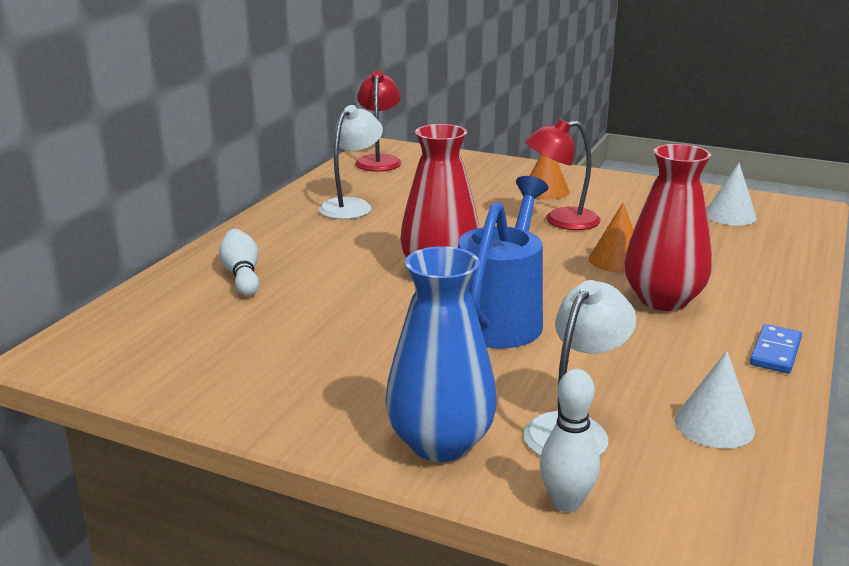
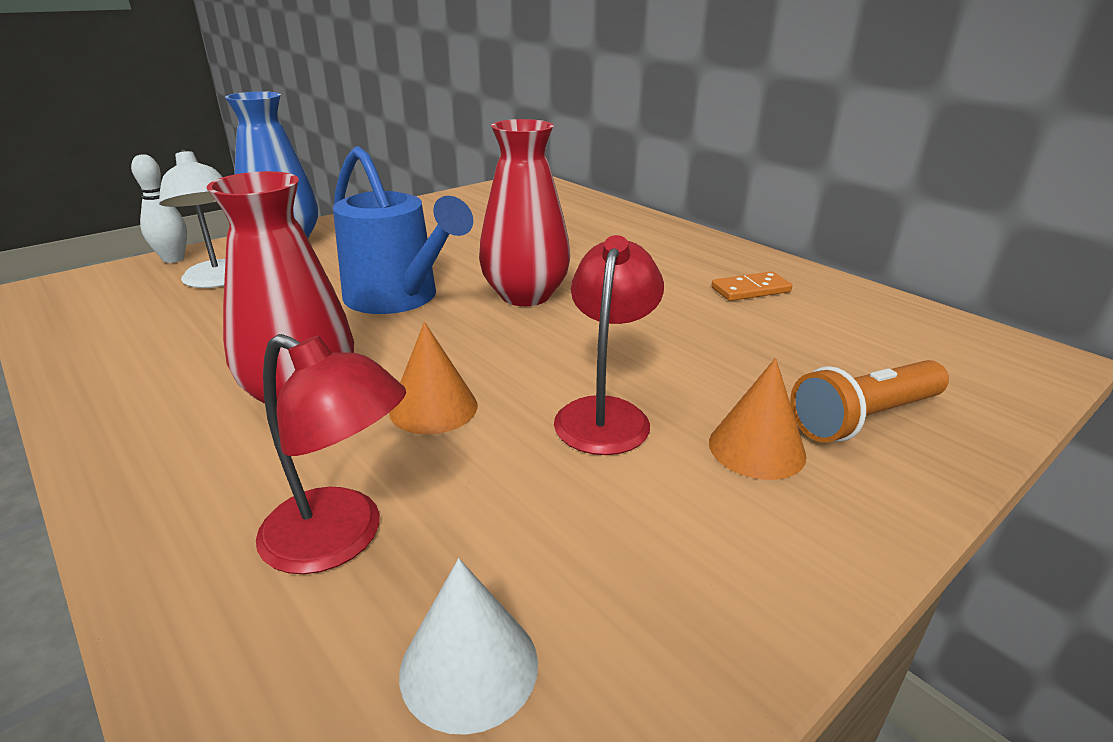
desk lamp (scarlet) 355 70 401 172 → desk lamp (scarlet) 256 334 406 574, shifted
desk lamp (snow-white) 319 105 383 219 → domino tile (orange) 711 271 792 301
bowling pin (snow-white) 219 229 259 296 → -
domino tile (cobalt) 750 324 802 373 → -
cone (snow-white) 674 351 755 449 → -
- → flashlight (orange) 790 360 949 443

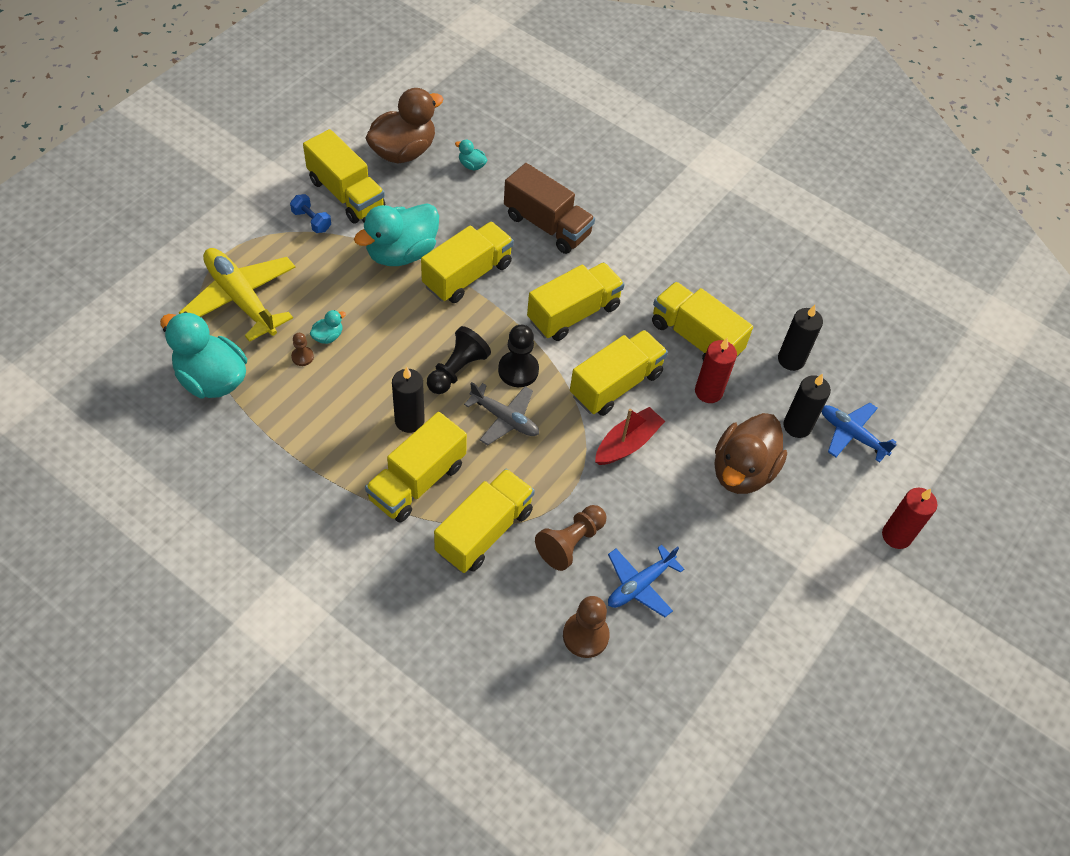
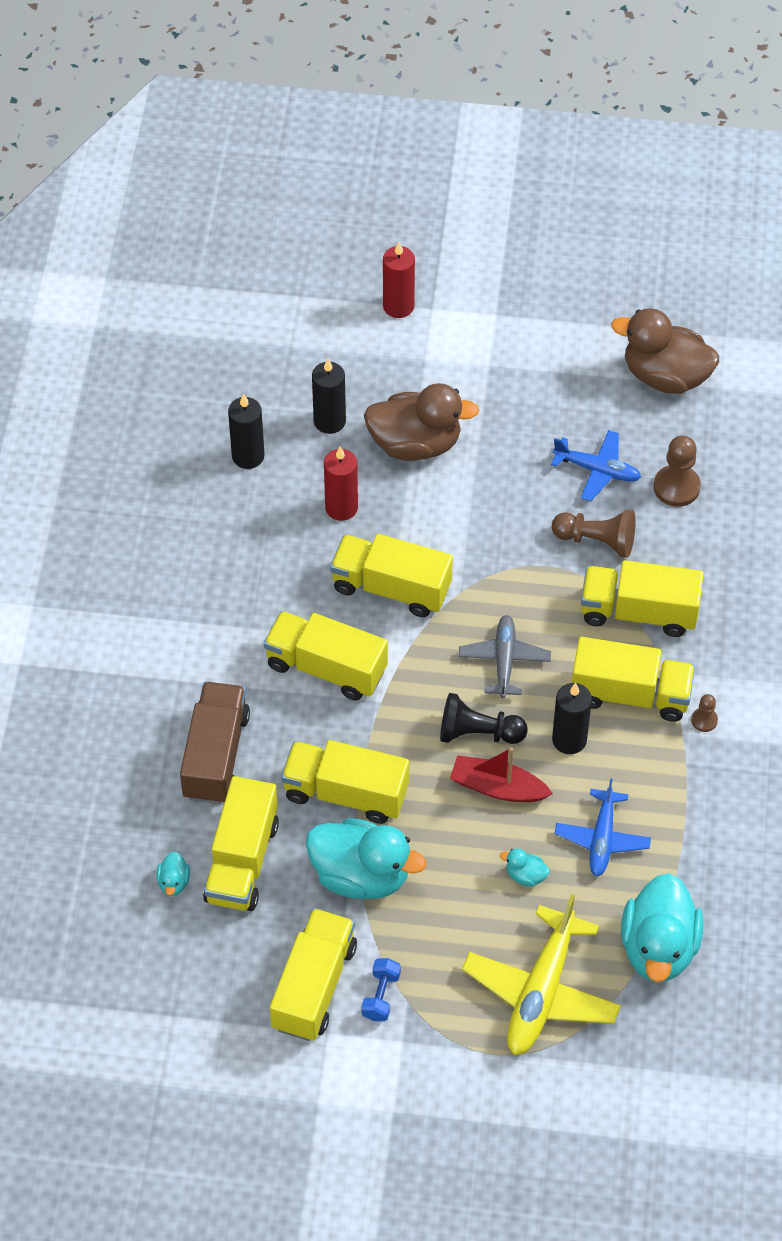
duck (brown) 366 88 444 163 → duck (brown) 611 308 719 394, shifted
lorry (yellow) 652 282 753 361 → lorry (yellow) 203 776 279 911, shifted
chess pawn (jet-black) 498 325 539 387 → -
chess pawn (brown) 291 333 314 366 → chess pawn (brown) 691 694 718 732, shifted
aeroplane (cobalt) 821 403 897 463 → aeroplane (cobalt) 555 778 651 877, shifted
sailboat (scarlet) 595 407 665 465 → sailboat (scarlet) 450 747 553 802, shifted

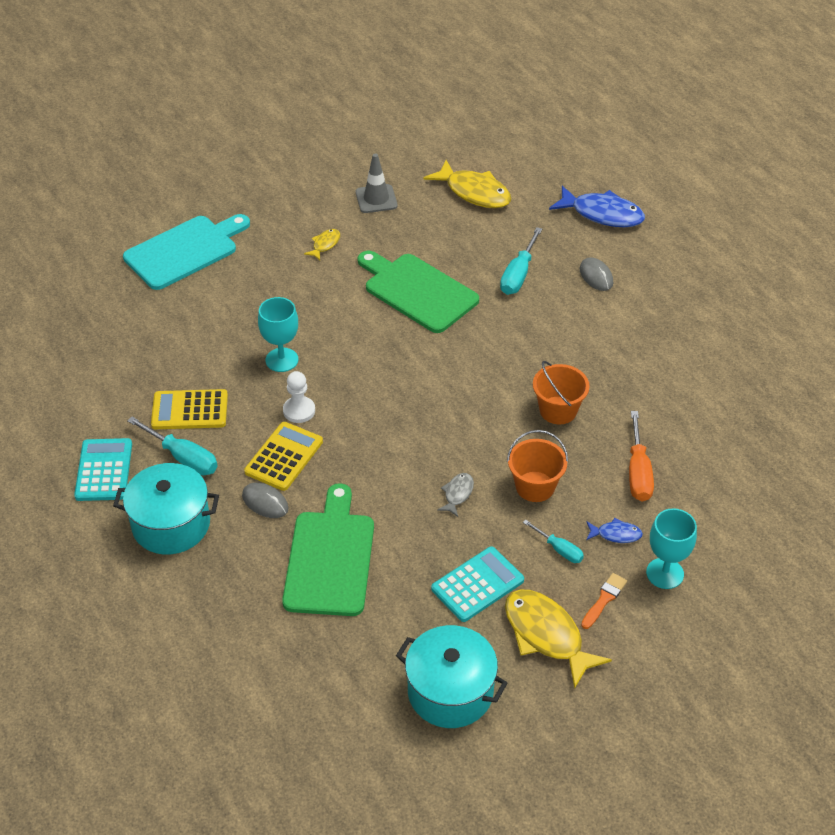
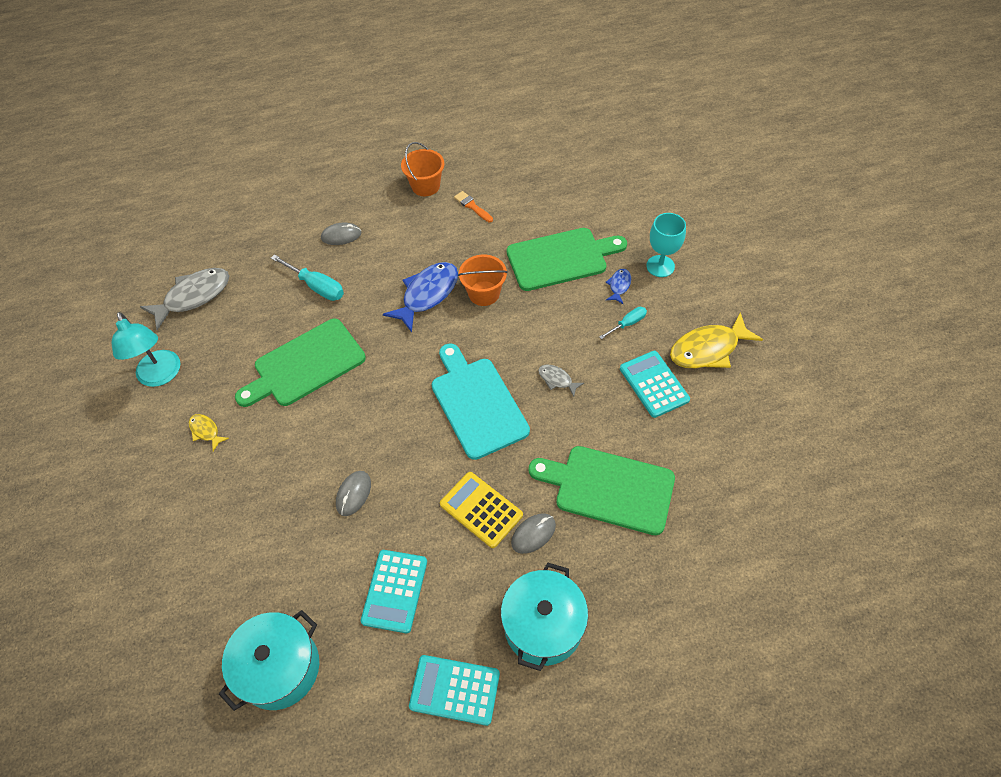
safety cone (grey) 356 154 398 213 → desk lamp (teal) 112 312 180 387
fish (yellow) 424 160 511 208 → fish (grey) 140 268 229 330
fish (cobalt) 549 186 645 227 → fish (cobalt) 383 262 458 332, shifted
cutting board (teal) 123 214 250 290 → cutting board (teal) 432 343 530 460, shifted
wine glass (teal) 258 297 298 372 → mouse (grey) 336 471 371 516
chess pawn (snow-white) 283 371 315 423 → -
calculator (yellow) 151 389 228 429 → calculator (teal) 361 550 427 633
screwdriver (orange) 629 411 654 501 → cutting board (emerald) 507 228 627 291
screwdriver (teal) 127 417 218 475 → -
bucket (orange) 507 430 568 502 → bucket (orange) 401 142 444 196, shifted
paintbrush (orange) 581 573 627 629 → paintbrush (orange) 454 191 493 222, shifted
pot (teal) 396 625 508 728 → pot (teal) 219 610 319 711, shifted

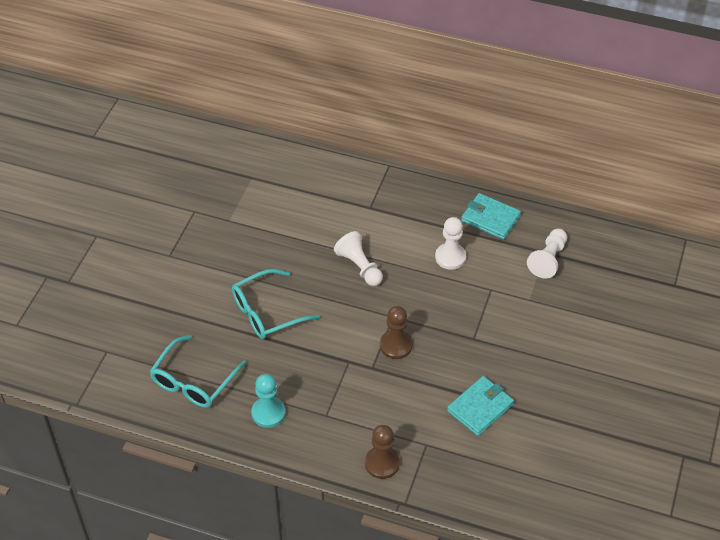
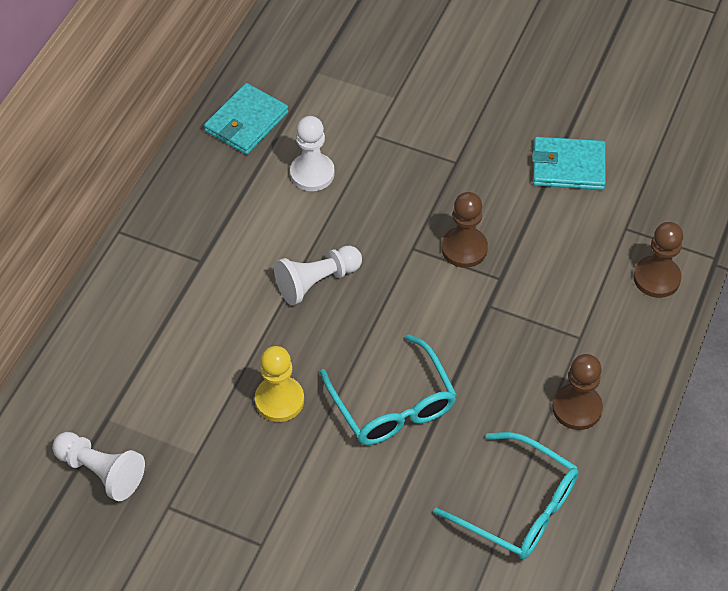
chess pawn (snow-white) 527 229 567 278 → chess pawn (snow-white) 52 432 145 501, shifted
chess pawn (teal) 251 374 286 428 → chess pawn (brown) 552 354 603 430
card wallet (teal) 447 376 514 436 → card wallet (teal) 532 137 606 190, 45 degrees counterclockwise
- → chess pawn (yellow) 255 346 304 422

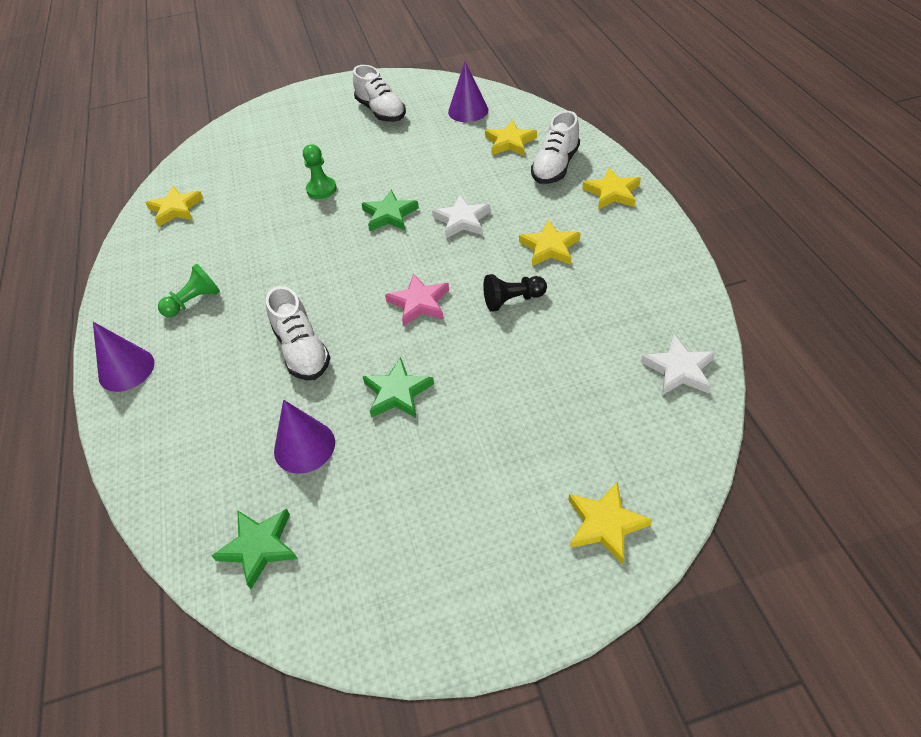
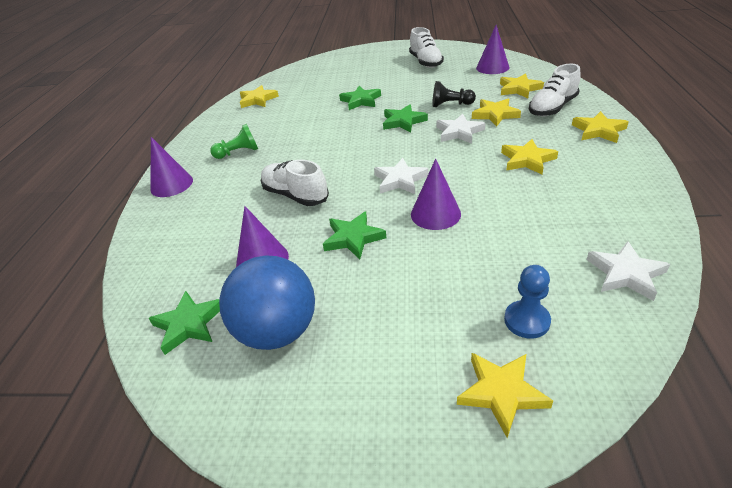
chess pawn (emerald) 303 144 337 199 → star (emerald) 339 86 381 110
star (pink) 385 273 449 326 → star (snow-white) 374 158 428 194
chess pawn (jet-black) 483 274 547 312 → chess pawn (jet-black) 432 81 476 107, shifted
sneaker (snow-white) 266 286 330 380 → sneaker (snow-white) 260 160 329 206, 135 degrees clockwise
- → star (yellow) 472 99 521 126
- → cone (violet) 411 159 461 230
- → ball (cobalt) 219 256 315 350
- → chess pawn (cobalt) 504 265 551 339

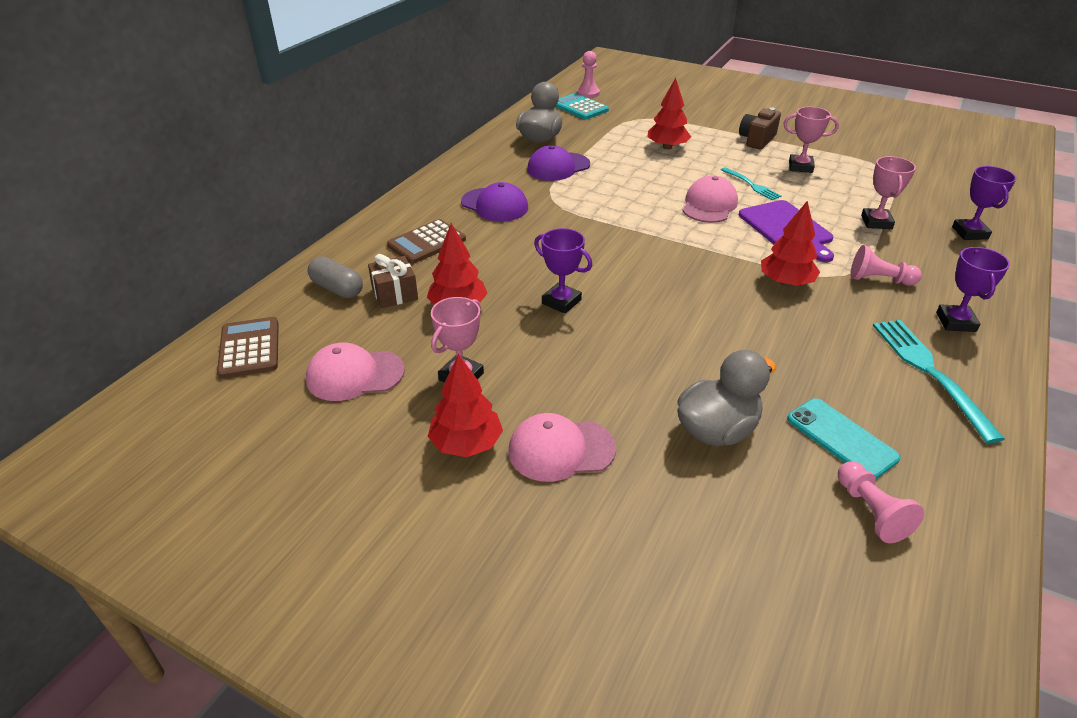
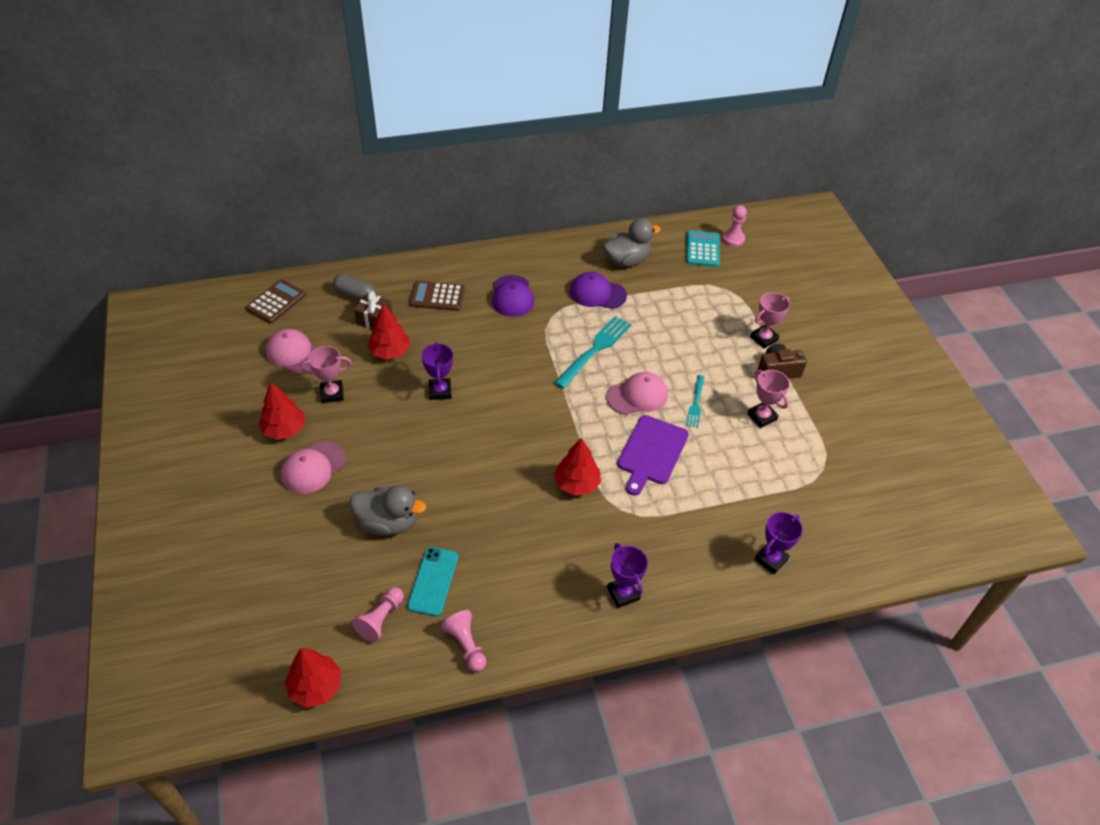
fir tree (scarlet) 647 78 691 150 → fir tree (scarlet) 285 648 341 708, shifted
trophy (pink) 861 156 916 229 → trophy (pink) 750 292 790 349, shifted
chess pawn (pink) 850 245 922 286 → chess pawn (pink) 441 610 486 672, shifted
trophy (violet) 936 247 1010 332 → trophy (violet) 607 543 648 608, 75 degrees counterclockwise
pill shape (grey) 307 257 363 298 → pill shape (grey) 333 274 376 301, 60 degrees counterclockwise
fork (teal) 873 320 1005 443 → fork (teal) 554 316 631 389, shifted
cap (pink) 508 413 616 482 → cap (pink) 281 441 346 494, 90 degrees counterclockwise

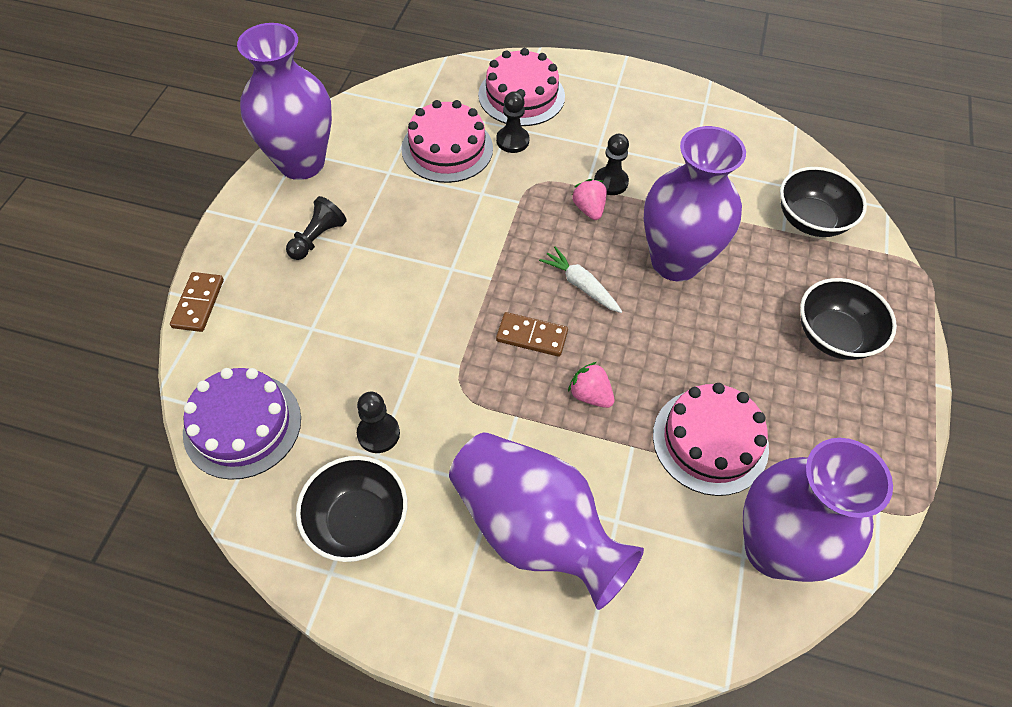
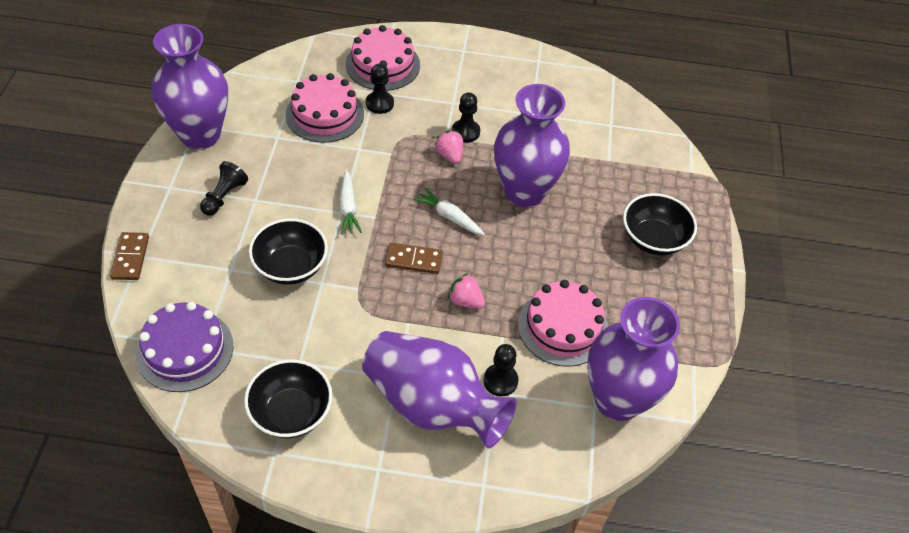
serving bowl (jet-black) 780 167 867 237 → serving bowl (jet-black) 249 218 328 285, shifted
chess pawn (jet-black) 357 392 400 453 → chess pawn (jet-black) 483 344 519 397, shifted
- → root vegetable (snow-white) 339 170 362 234

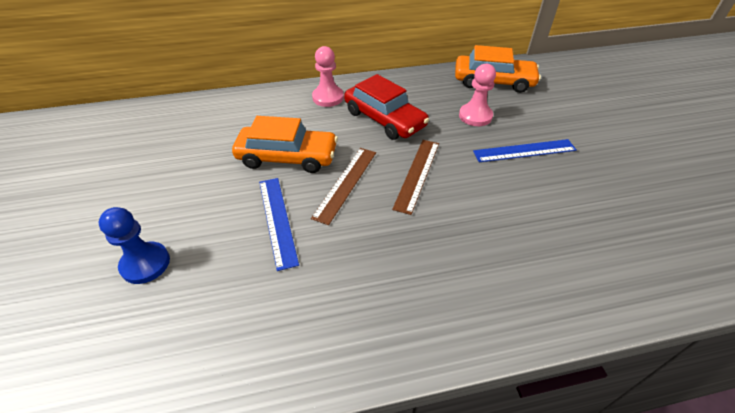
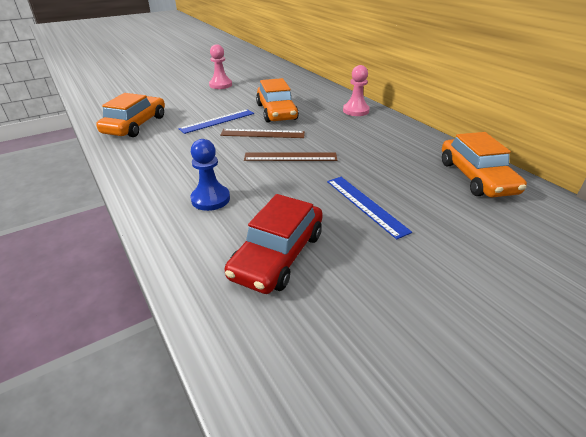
chess pawn (pink) 459 64 496 126 → chess pawn (pink) 209 44 232 89, shifted
automobile (scarlet) 344 74 429 140 → automobile (scarlet) 224 194 323 294, shifted
chess pawn (cobalt) 99 207 170 284 → chess pawn (cobalt) 191 139 230 211, shifted
- → automobile (orange) 96 93 165 137

